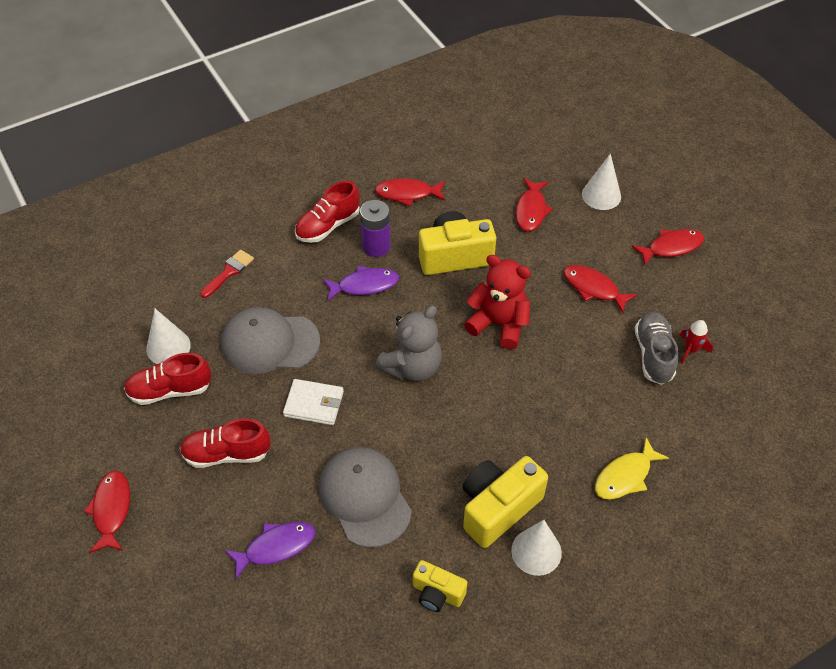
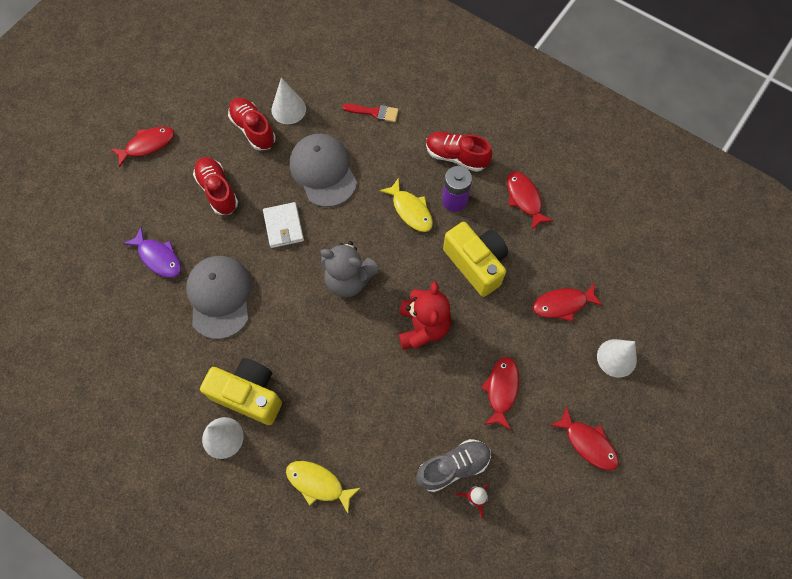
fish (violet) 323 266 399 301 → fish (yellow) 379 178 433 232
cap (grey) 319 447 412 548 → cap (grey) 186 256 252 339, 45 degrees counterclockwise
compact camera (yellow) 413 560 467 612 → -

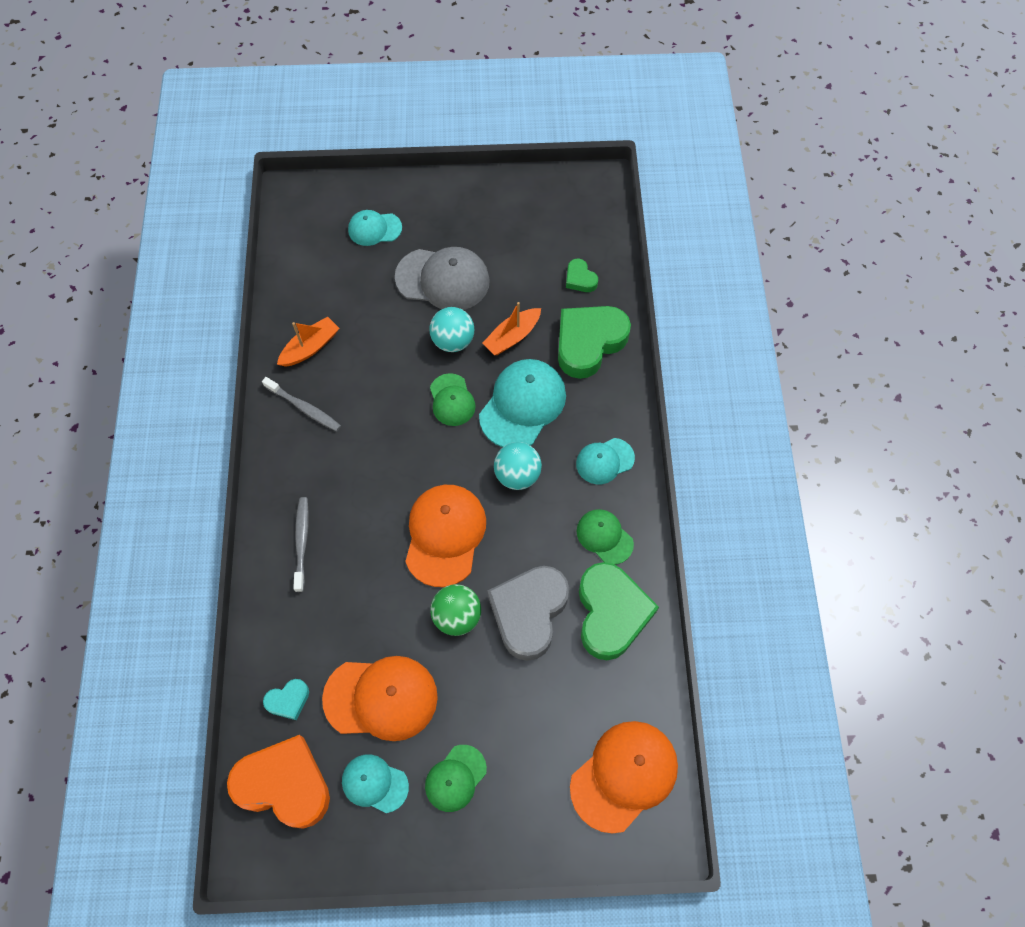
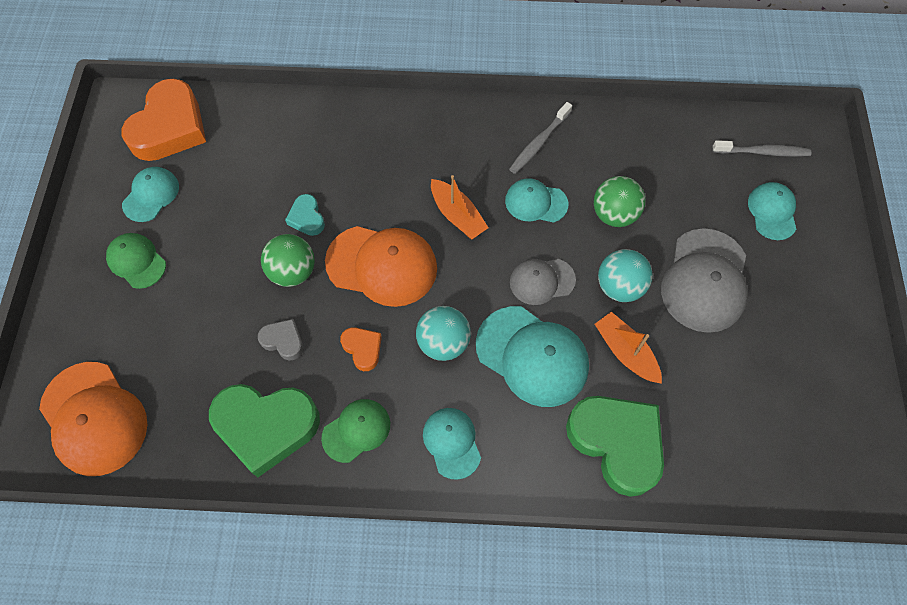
love heart (emerald) 566 259 598 292 → -
sailboat (orange) 277 317 339 367 → sailboat (orange) 431 175 489 239, shifted
cap (emerald) 430 373 476 426 → cap (grey) 510 259 576 305
toothbrush (grey) 293 497 309 592 → toothbrush (grey) 712 140 811 157, shifted
love heart (grey) 487 566 569 661 → love heart (grey) 258 319 303 361, x0.47
cap (orange) 322 656 438 741 → -
love heart (teal) 263 679 309 720 → love heart (teal) 285 194 325 236, shifted
- → ball (emerald) 594 176 646 227
- → cap (teal) 505 178 568 223
- → love heart (orange) 340 327 382 371

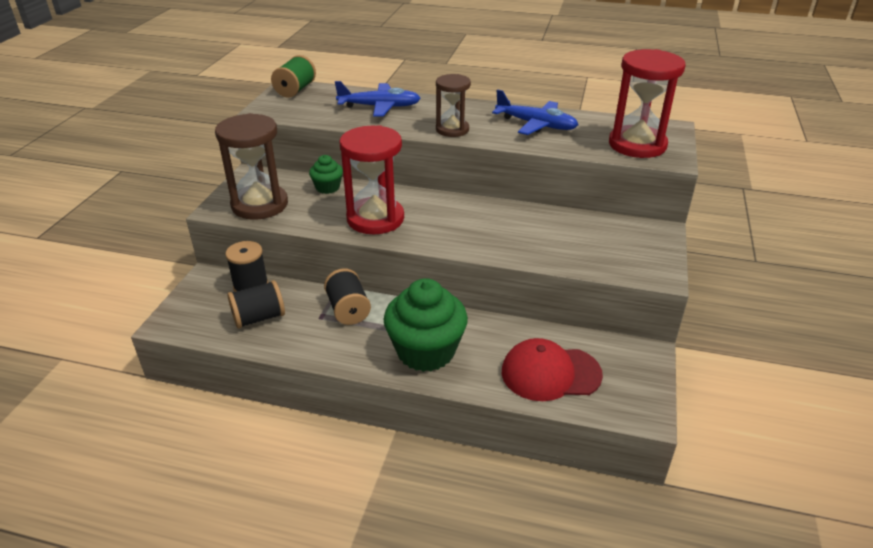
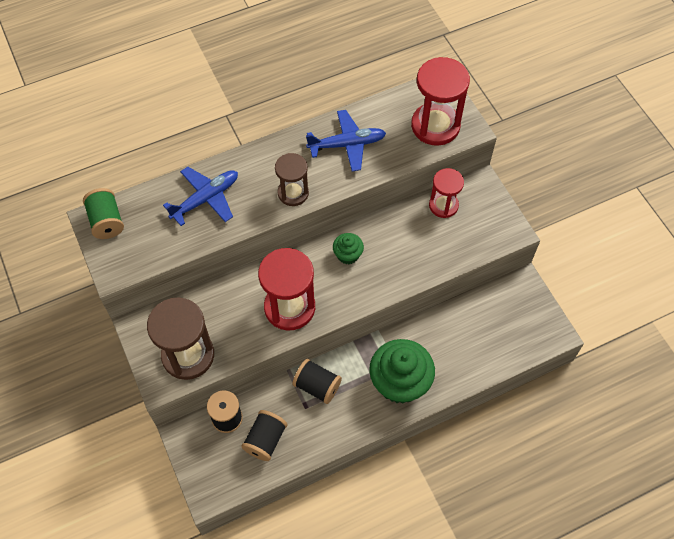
muffin (emerald) 309 155 343 194 → muffin (emerald) 333 233 364 264, shifted
cap (scarlet) 502 338 603 401 → -
- → hourglass (scarlet) 429 168 464 218

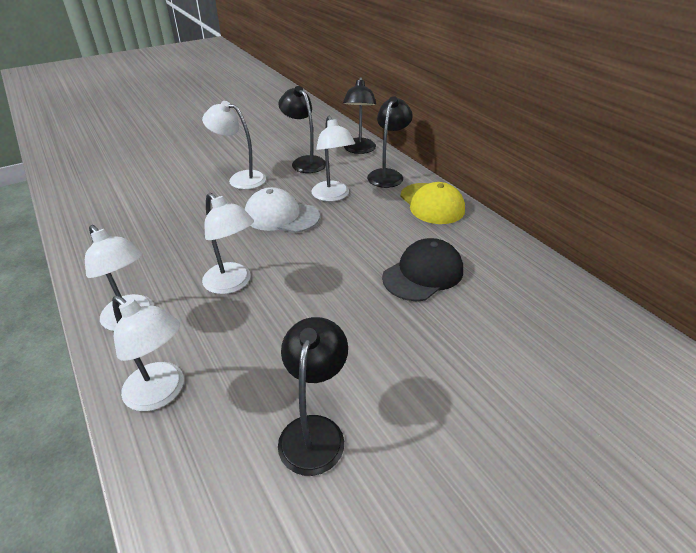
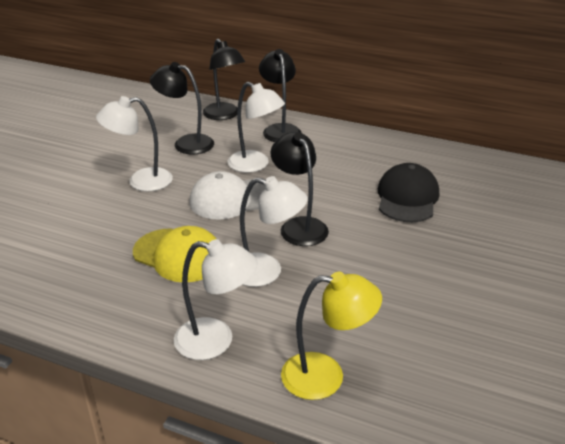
cap (yellow) 400 182 465 224 → cap (yellow) 133 226 216 282, shifted
desk lamp (snow-white) 112 296 184 411 → desk lamp (yellow) 281 271 382 400
desk lamp (jet-black) 278 317 348 476 → desk lamp (jet-black) 270 132 329 246, shifted

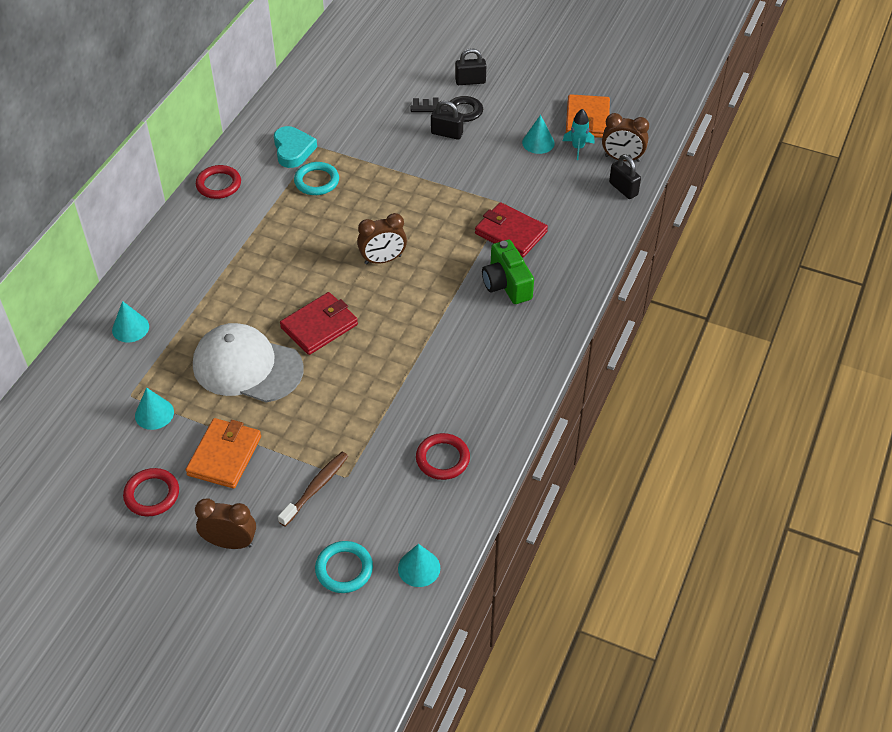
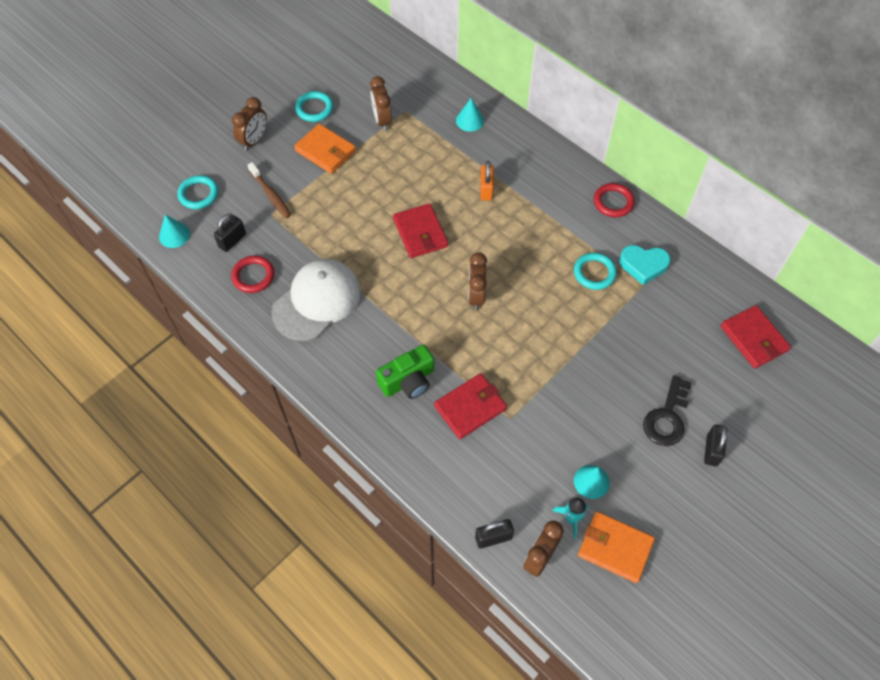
lock (jet-black) 431 100 463 140 → lock (jet-black) 214 213 246 252, shifted
compact camera (emerald) 482 240 534 304 → compact camera (emerald) 376 345 434 399, 150 degrees clockwise
cap (snow-white) 193 323 304 402 → cap (snow-white) 271 259 361 341, shifted
cone (teal) 135 387 174 430 → clock (brown) 370 76 392 131
torus (scarlet) 123 468 179 516 → torus (teal) 295 91 333 122
- → lock (orange) 480 161 494 200
- → card wallet (scarlet) 721 305 791 369

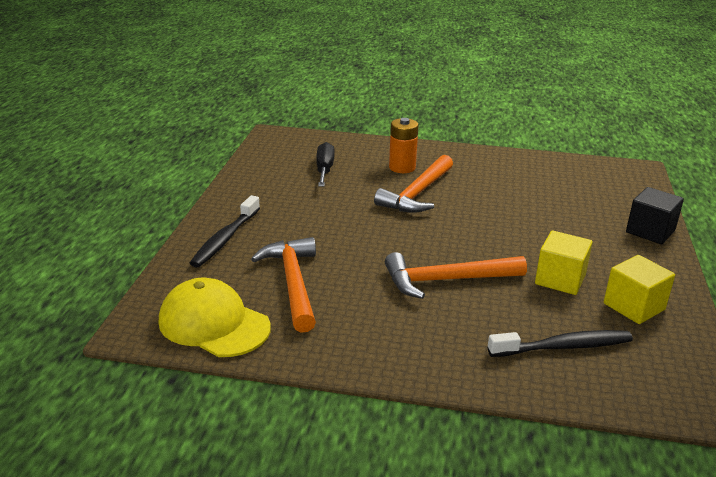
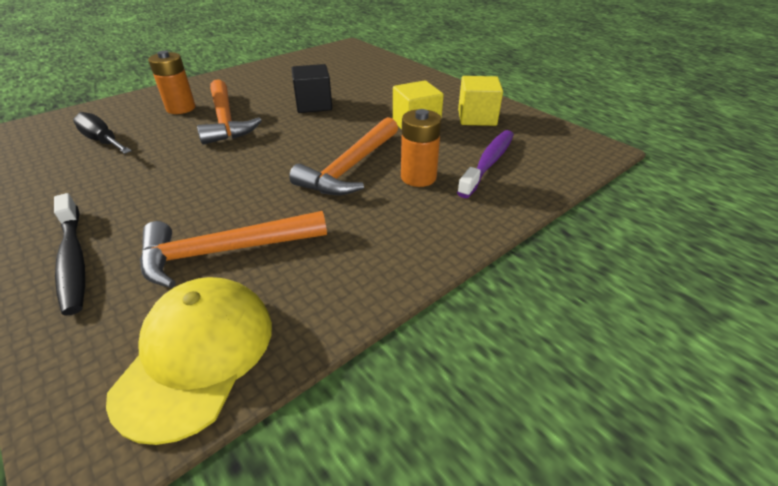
cube (jet-black) 626 187 684 244 → cube (jet-black) 291 64 332 113, shifted
hammer (orange) 251 237 316 333 → hammer (orange) 140 211 327 288, 45 degrees counterclockwise
cap (yellow) 159 278 271 357 → cap (yellow) 106 277 272 445, 120 degrees clockwise
toothbrush (jet-black) 488 330 633 357 → toothbrush (violet) 457 130 514 198
- → power cell (orange) 401 109 442 187

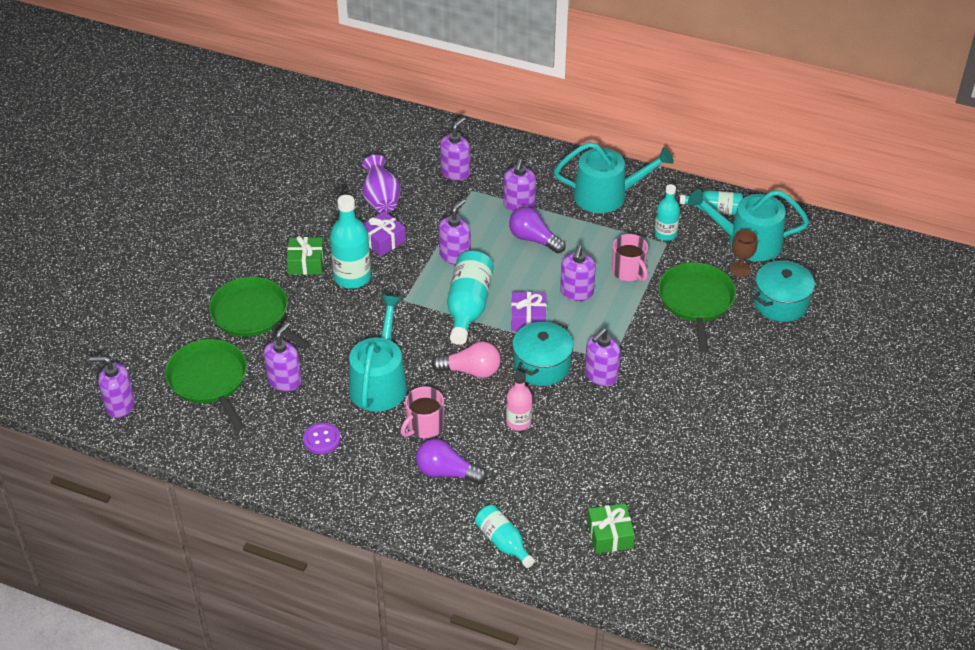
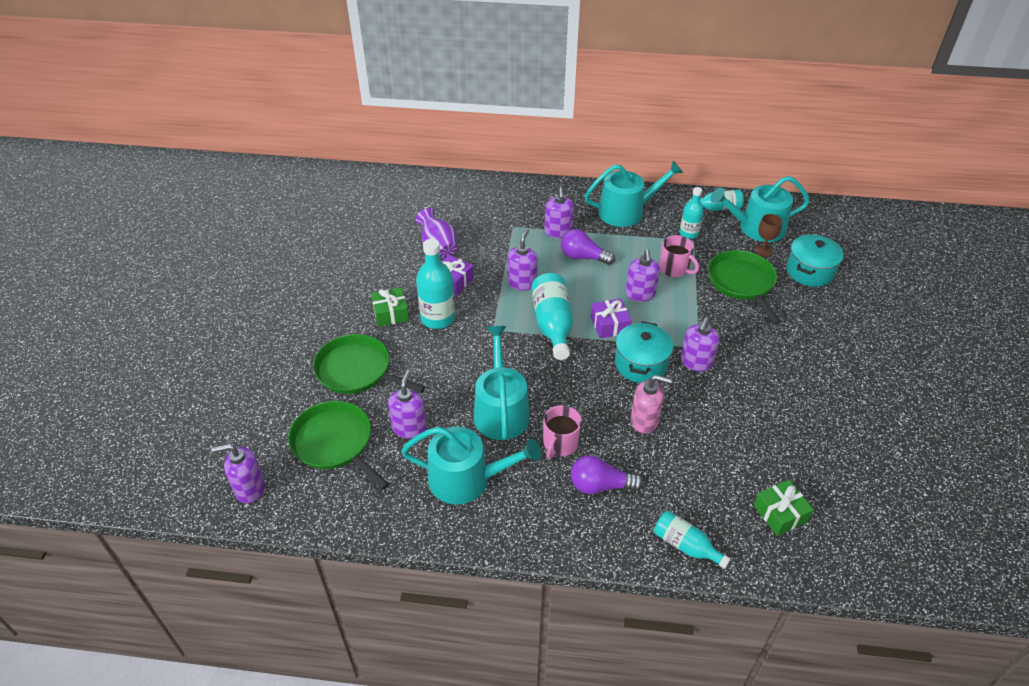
pump bottle (violet) 440 117 470 181 → -
lightbulb (pink) 432 342 501 378 → -
drink bottle (pink) 506 372 532 431 → pump bottle (pink) 631 375 672 434
sewing button (violet) 303 423 341 454 → watering pot (teal) 401 427 541 504

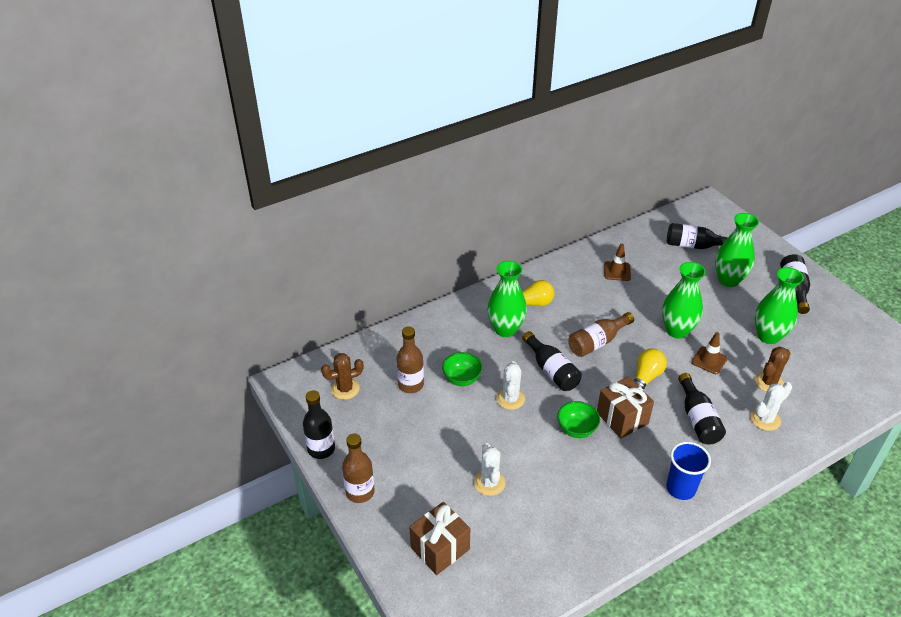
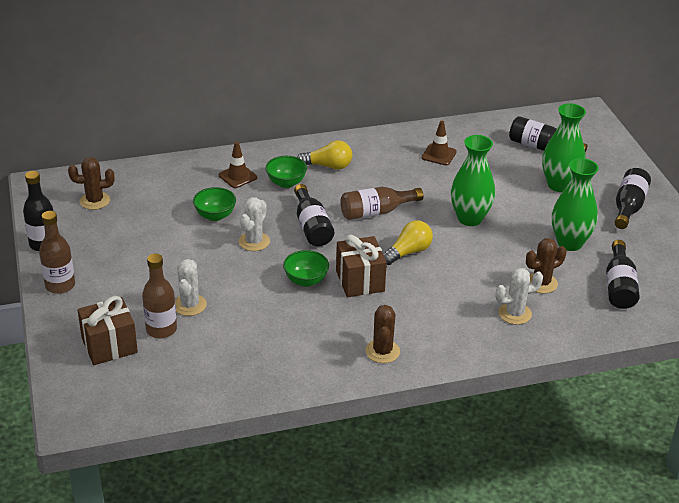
tall vase (emerald) 487 261 527 337 → serving bowl (emerald) 266 156 307 188
drink bottle (brown) 396 326 424 393 → drink bottle (brown) 142 254 177 338, shifted
safety cone (brown) 691 332 727 374 → safety cone (brown) 219 142 257 188, shifted
drink bottle (jet-black) 678 373 726 444 → drink bottle (jet-black) 606 240 640 309, shifted
tumbler (cobalt) 666 442 711 500 → prickly plant (brown) 365 305 400 363

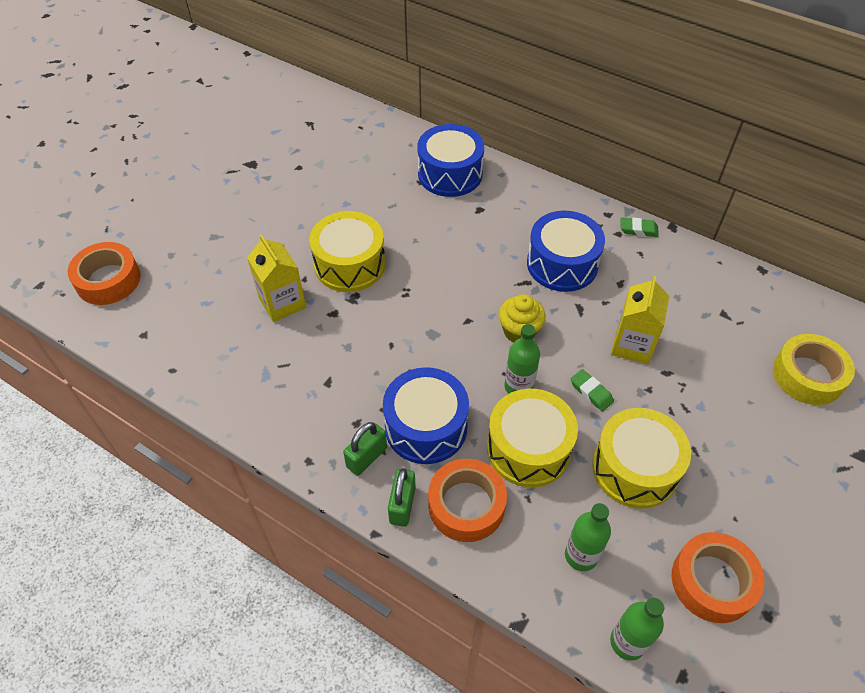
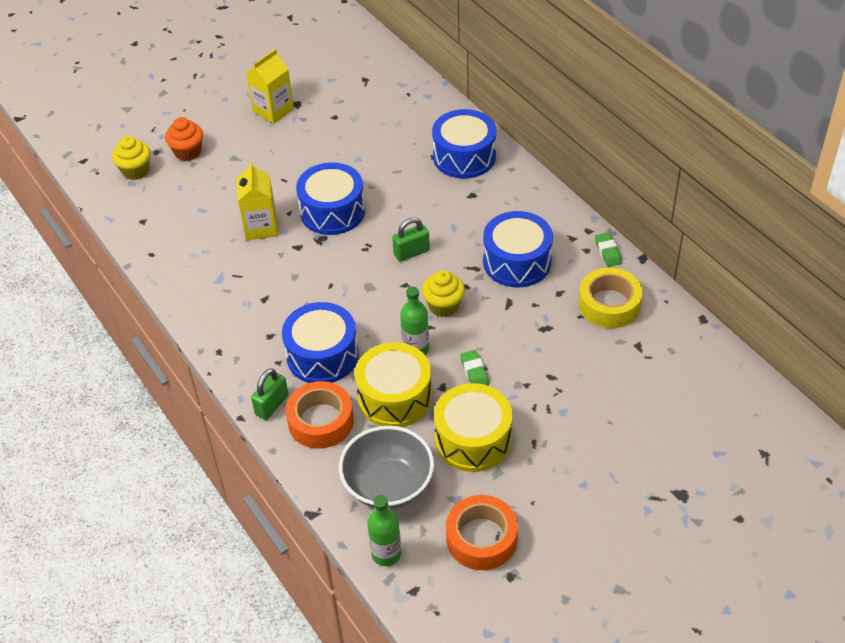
toy drum (yellow) 309 211 386 292 → toy drum (cobalt) 296 162 365 235
pencil eraser (emerald) 621 217 659 237 → pencil eraser (emerald) 595 233 622 267, 45 degrees clockwise
roll of tape (orange) 68 242 141 305 → muffin (yellow) 112 136 151 180
juice carton (yellow) 611 276 670 364 → juice carton (yellow) 246 49 294 124, shifted
roll of tape (yellow) 773 334 855 405 → roll of tape (yellow) 579 268 643 328, shifted
lock (emerald) 343 422 387 476 → lock (emerald) 392 218 430 262, shifted
drink bottle (emerald) 565 503 611 571 → serving bowl (grey) 339 426 434 509
- → muffin (orange) 165 117 203 161

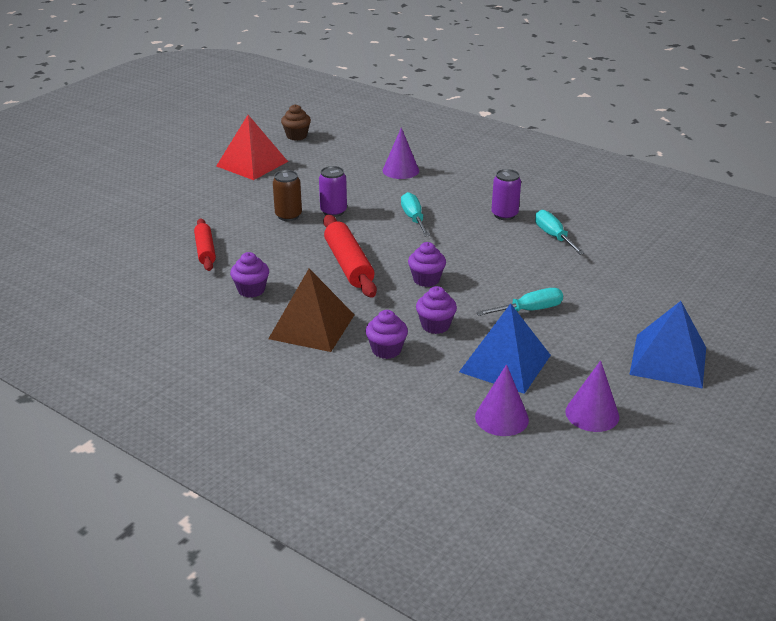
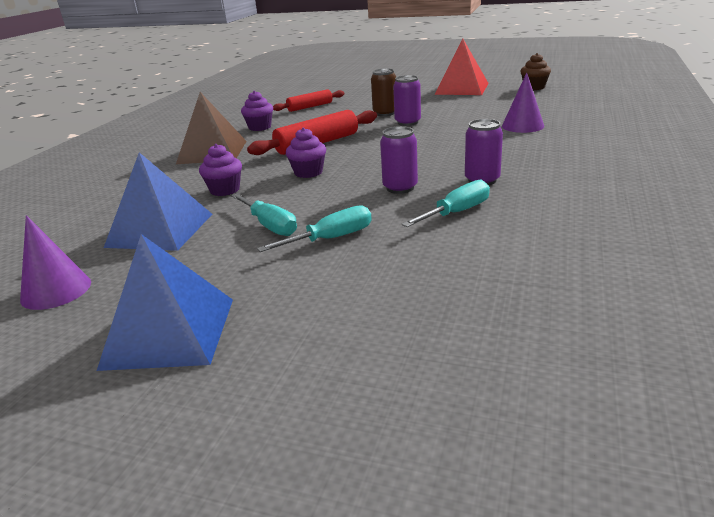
screwdriver (teal) 401 192 430 237 → screwdriver (teal) 257 205 372 252, shifted
muffin (violet) 366 310 408 359 → -
cone (violet) 475 364 529 436 → -
- → can (violet) 380 126 418 194

